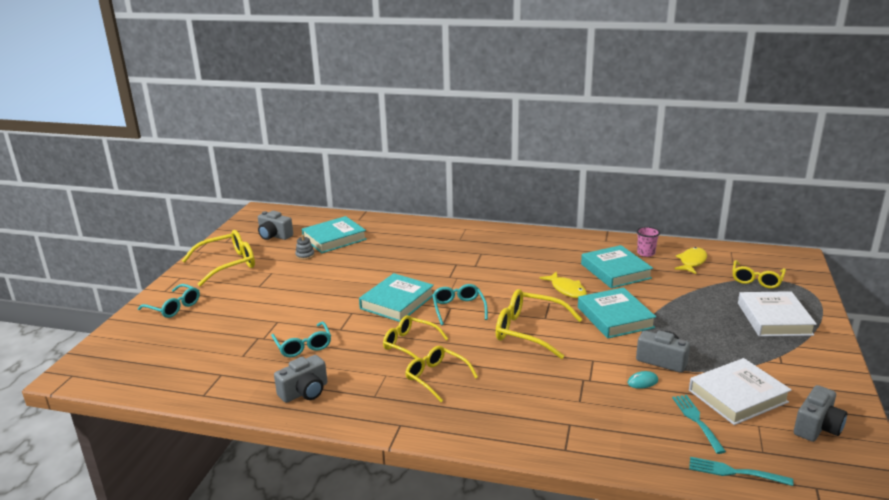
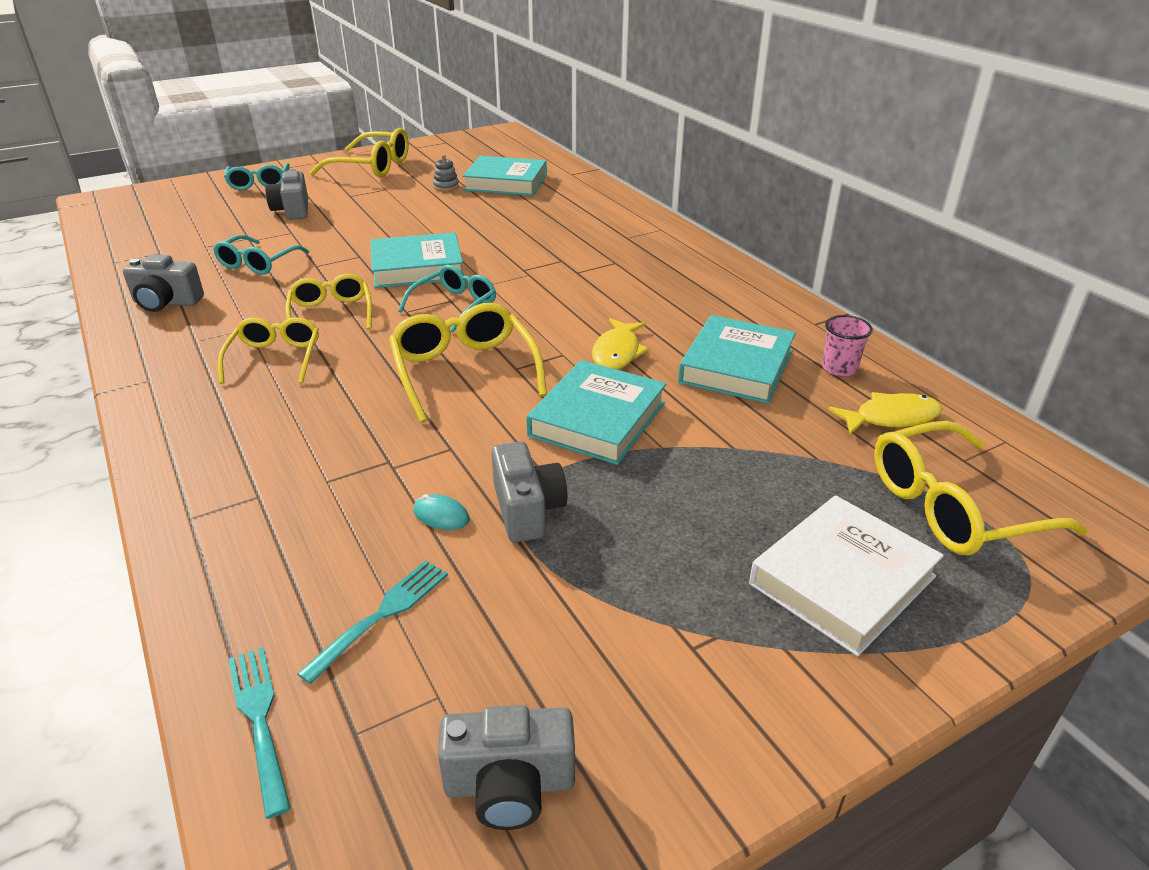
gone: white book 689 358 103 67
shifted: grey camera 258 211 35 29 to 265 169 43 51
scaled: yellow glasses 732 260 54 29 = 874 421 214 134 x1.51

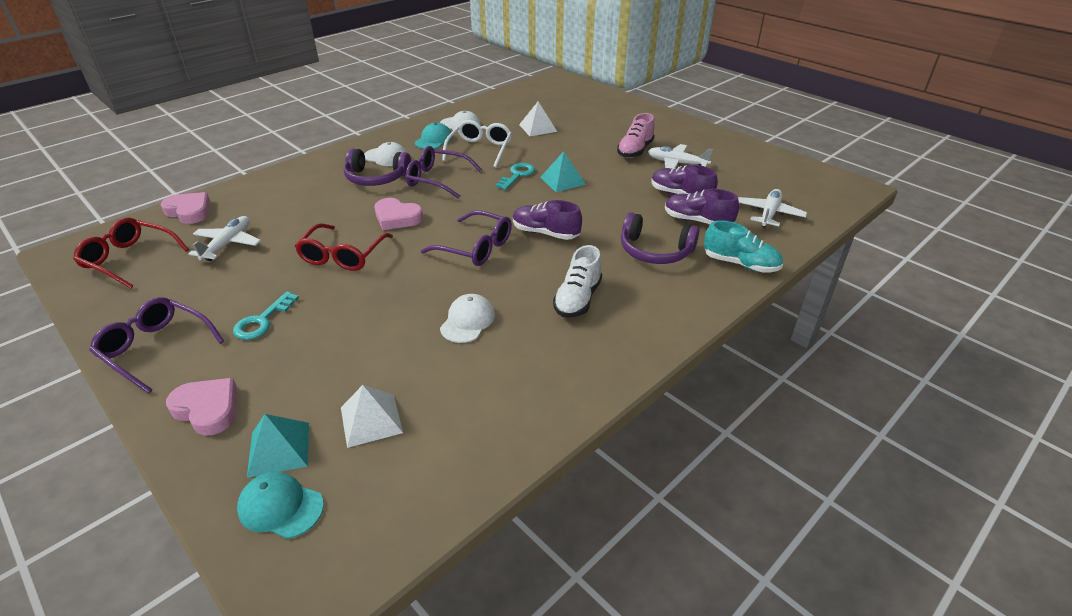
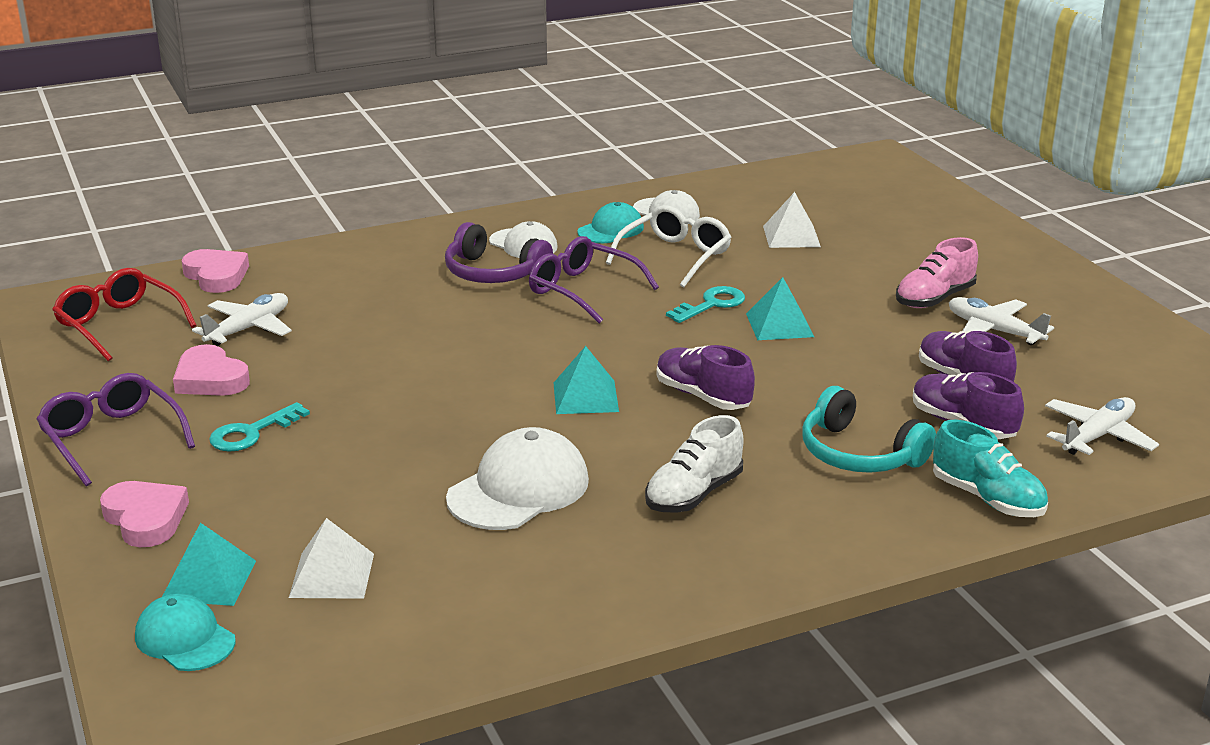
gone: red glasses 295 223 98 48
shifted: pink heart 374 198 49 32 to 173 344 77 52
swapped: purple glasses 421 210 91 56 to turquoise pyramid 554 346 65 68
repainted: purple headphones 621 212 78 52 to turquoise headphones 802 386 134 87
scaled: white cap 440 294 55 49 = 446 427 143 103 x1.60

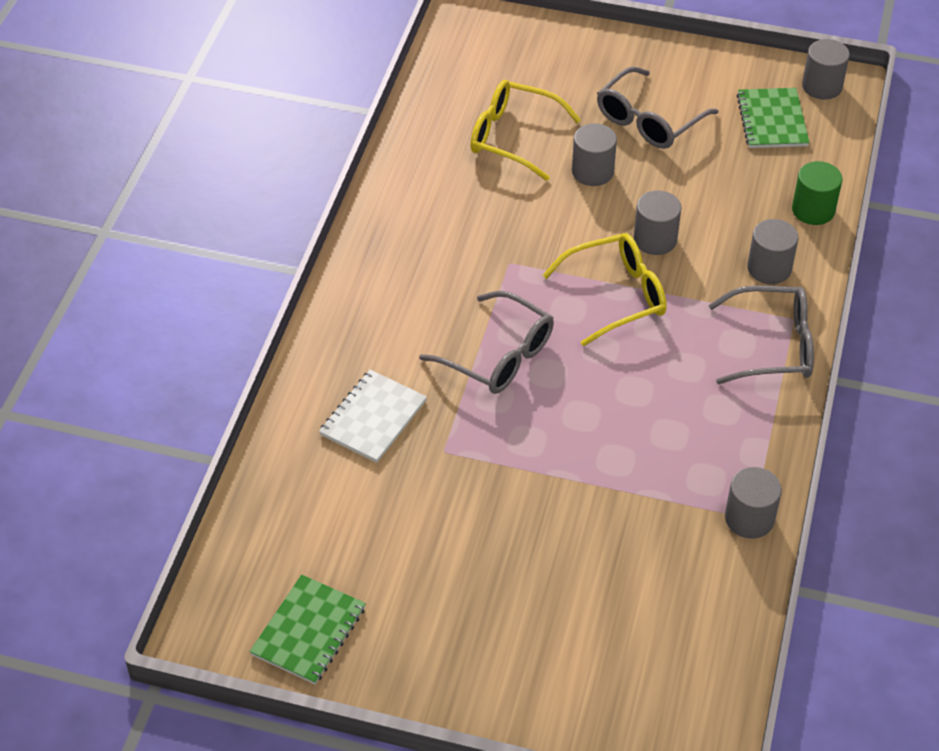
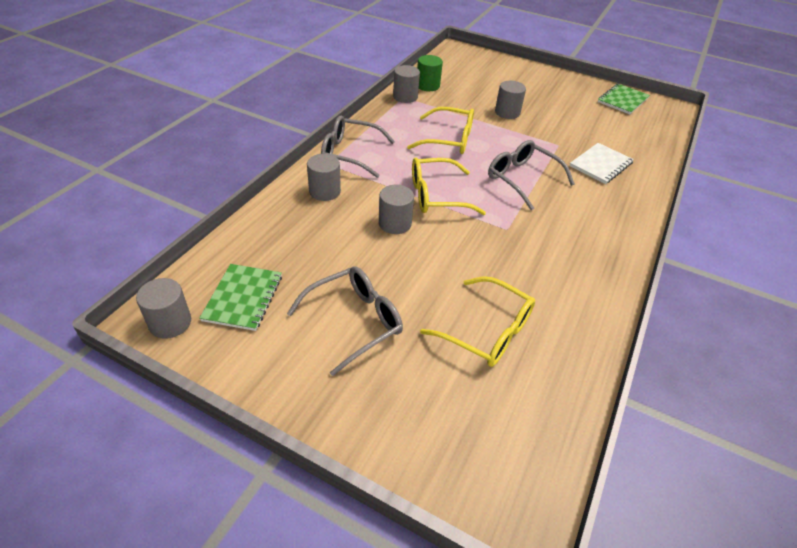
new: yellow glasses 407 107 67 47
shifted: grey cylinder 572 123 45 63 to 495 81 31 38; green cylinder 792 161 51 64 to 417 55 26 36

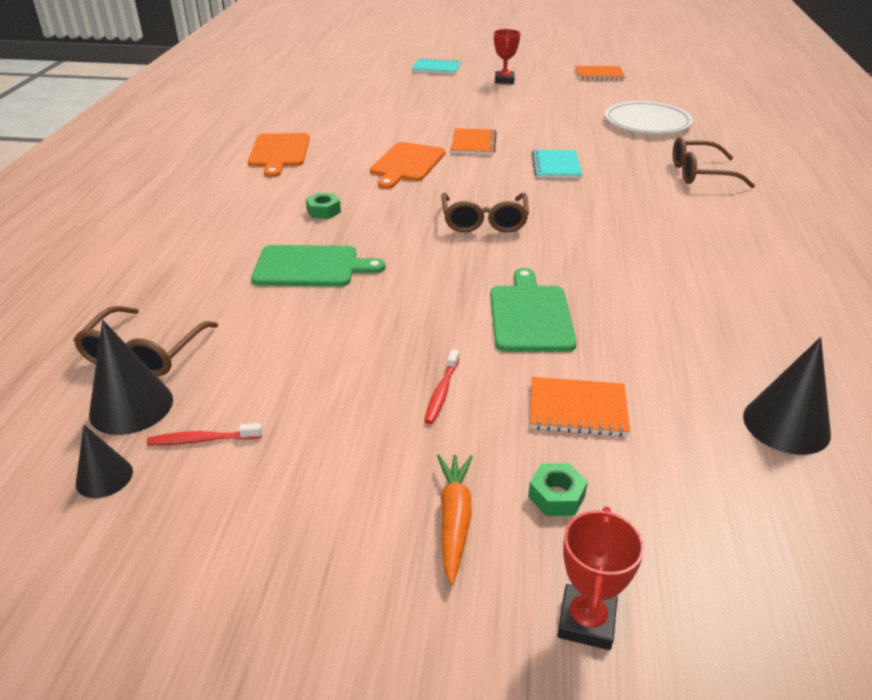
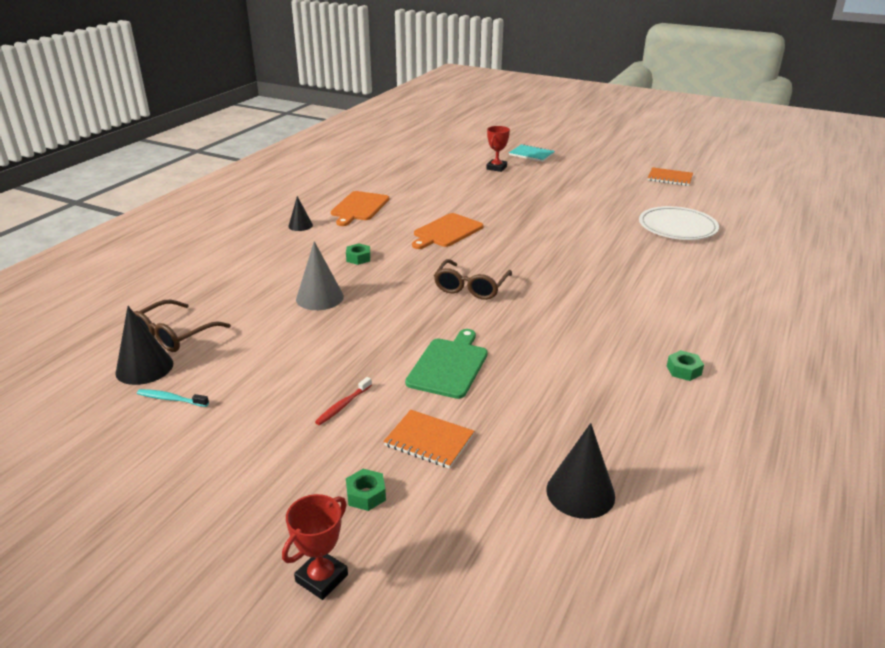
gone: orange notebook 451 128 46 27; brown glasses 673 137 82 51; turquoise notebook 531 150 51 28; orange carrot 437 454 36 131
new: green nut 667 350 37 31
shifted: red trophy 494 29 27 55 to 486 126 24 46; black cone 76 425 57 73 to 288 196 25 35
swapped: green cutting board 251 245 135 41 to grey cone 296 241 48 69
repainted: red toothbrush 147 423 115 22 to turquoise toothbrush 137 389 72 18

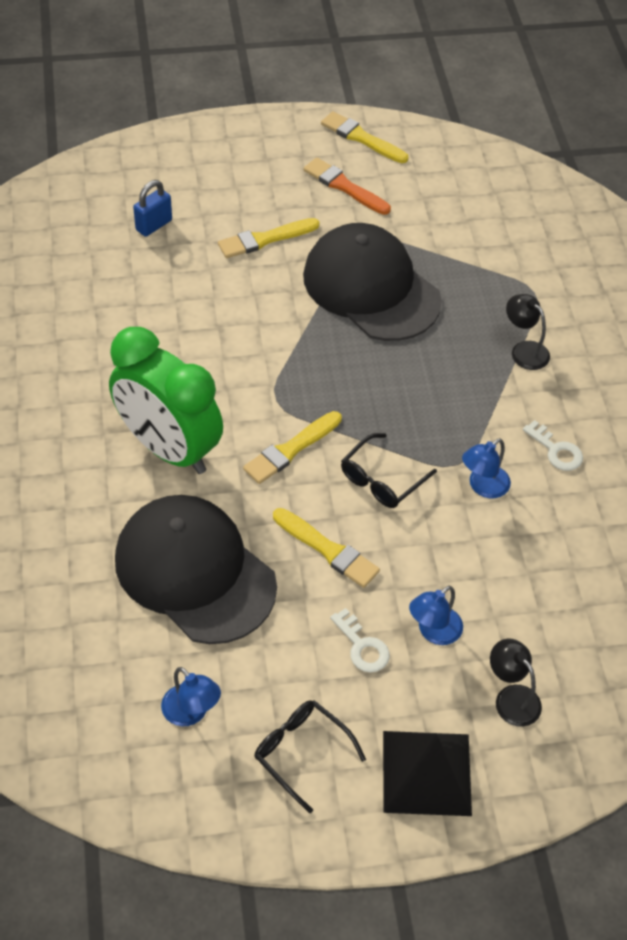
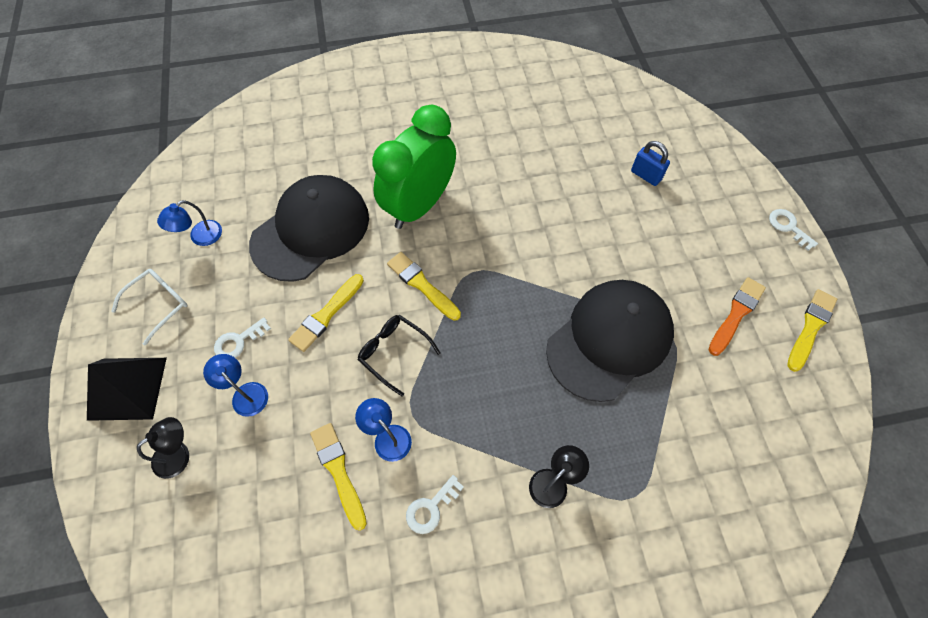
new: white key 769 209 49 42
shifted: yellow brush 218 218 102 40 to 310 423 57 108
repainted: black glasses 254 700 112 113 to white glasses 111 269 77 77

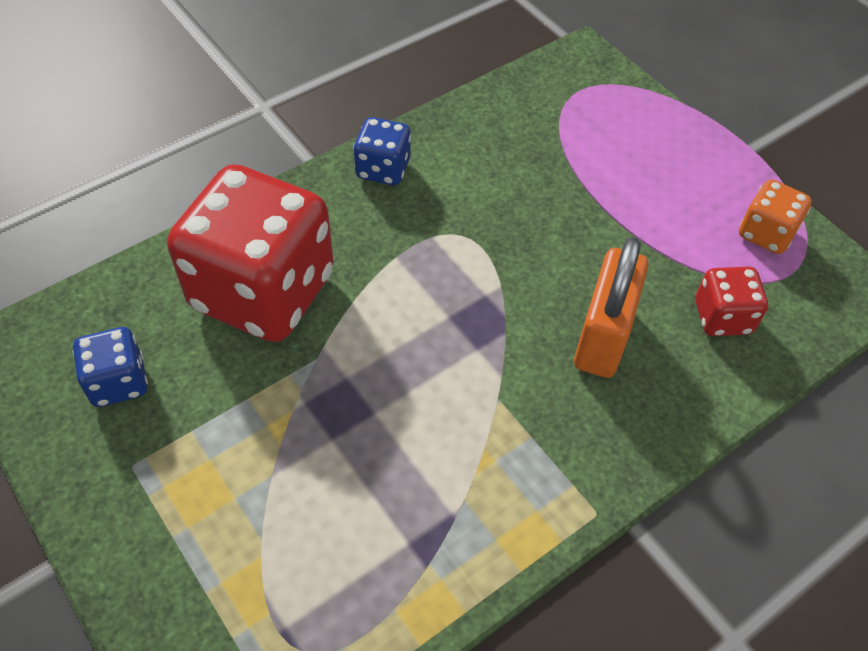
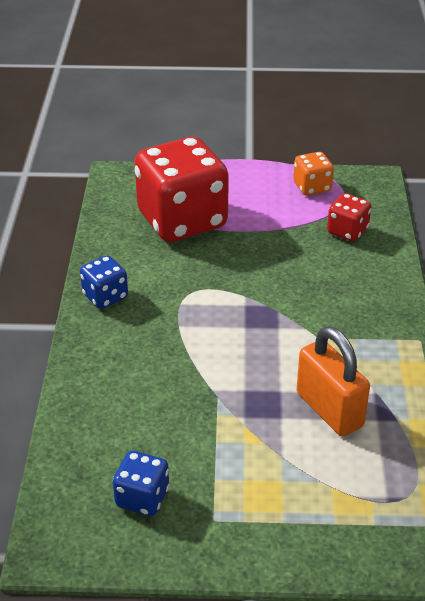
shifted: red dice 167 164 167 178 to 135 137 94 105; orange padlock 574 237 74 141 to 297 326 73 110

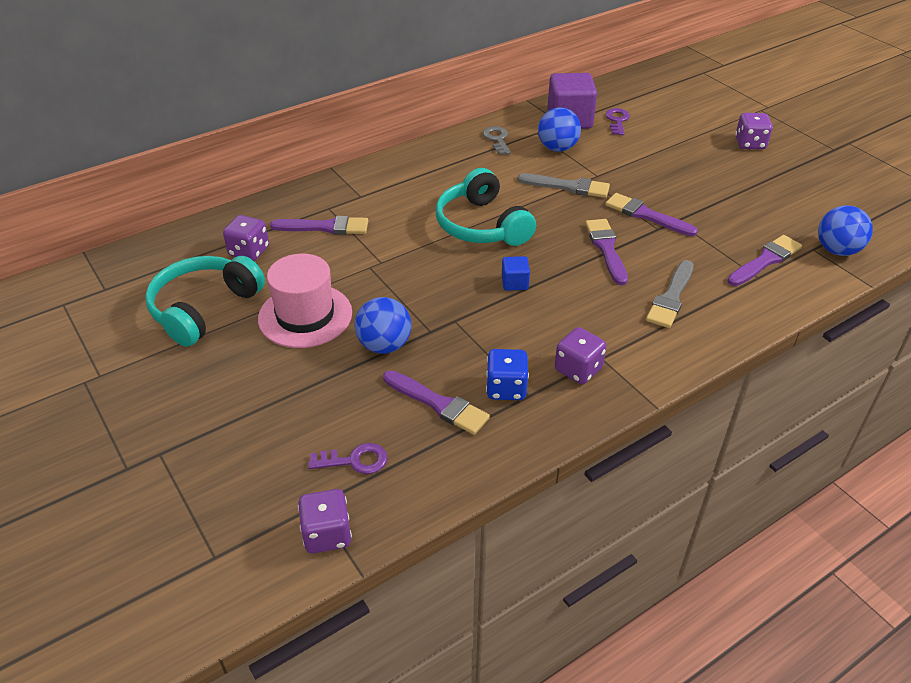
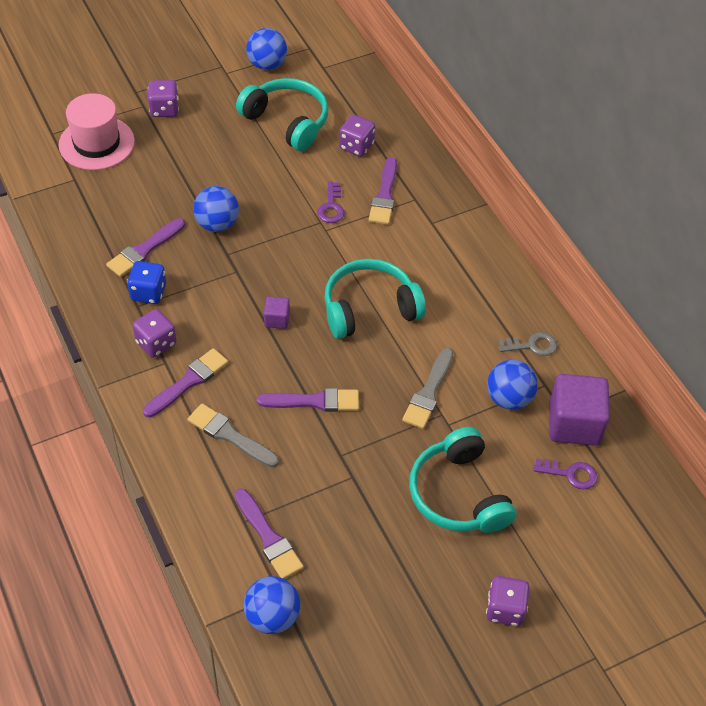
new: blue ball 246 28 41 42; turquoise headphones 409 427 108 106
shifted: purple brush 605 193 93 43 to 143 348 85 70; pink hat 258 254 94 94 to 59 93 76 77; purple key 308 443 80 31 to 318 182 26 41; purple dice 298 489 54 65 to 148 80 31 37
repainted: blue cube 502 256 28 35 to purple cube 264 297 26 32

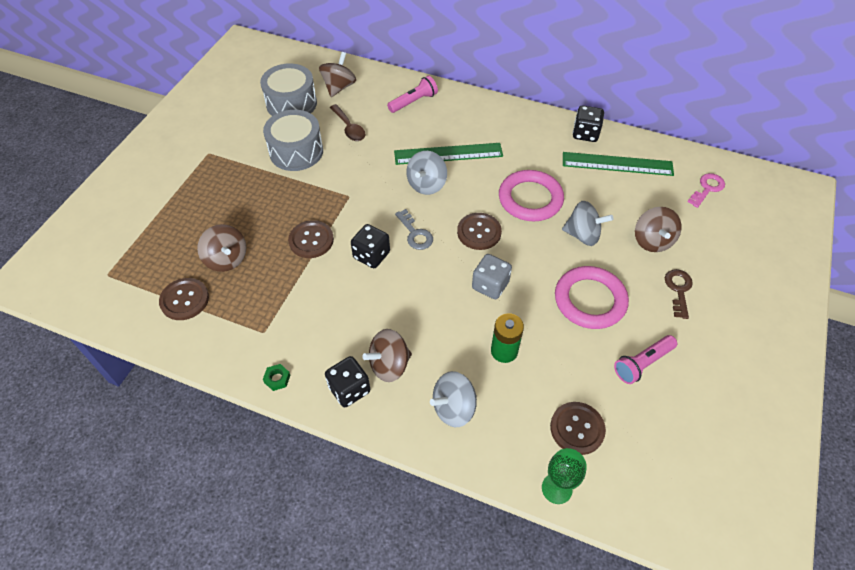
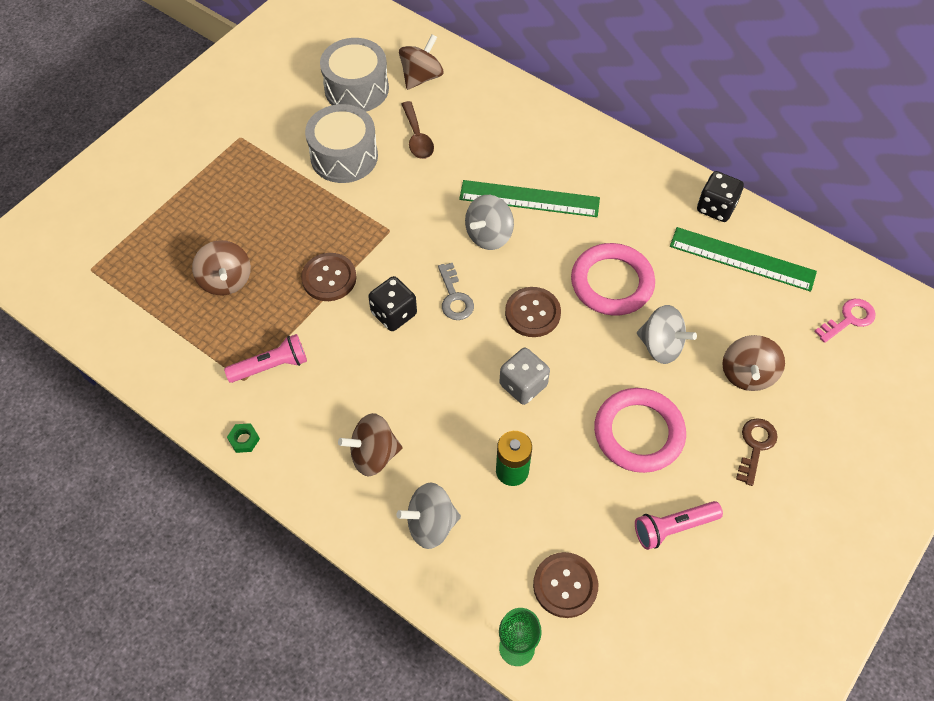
gone: brown button 159 278 50 42; black dice 325 356 45 51
shifted: pink flashlight 387 76 51 37 to 224 334 83 49

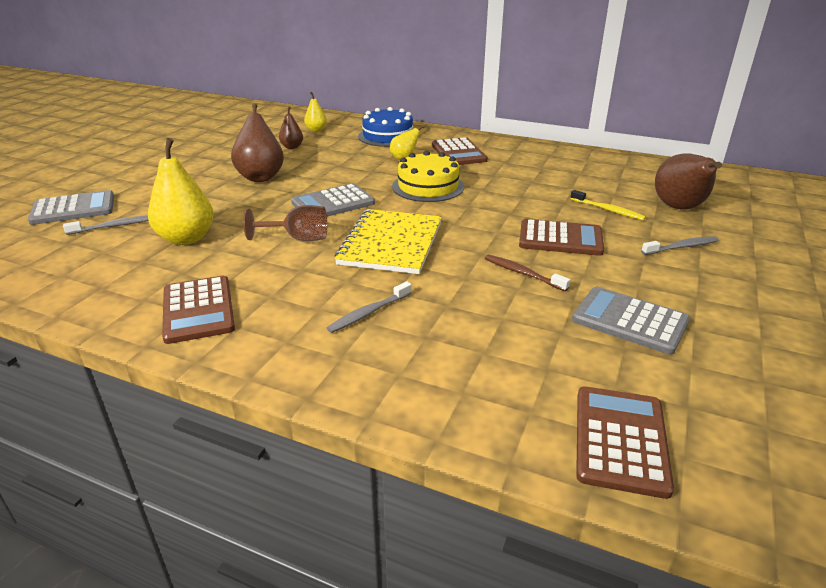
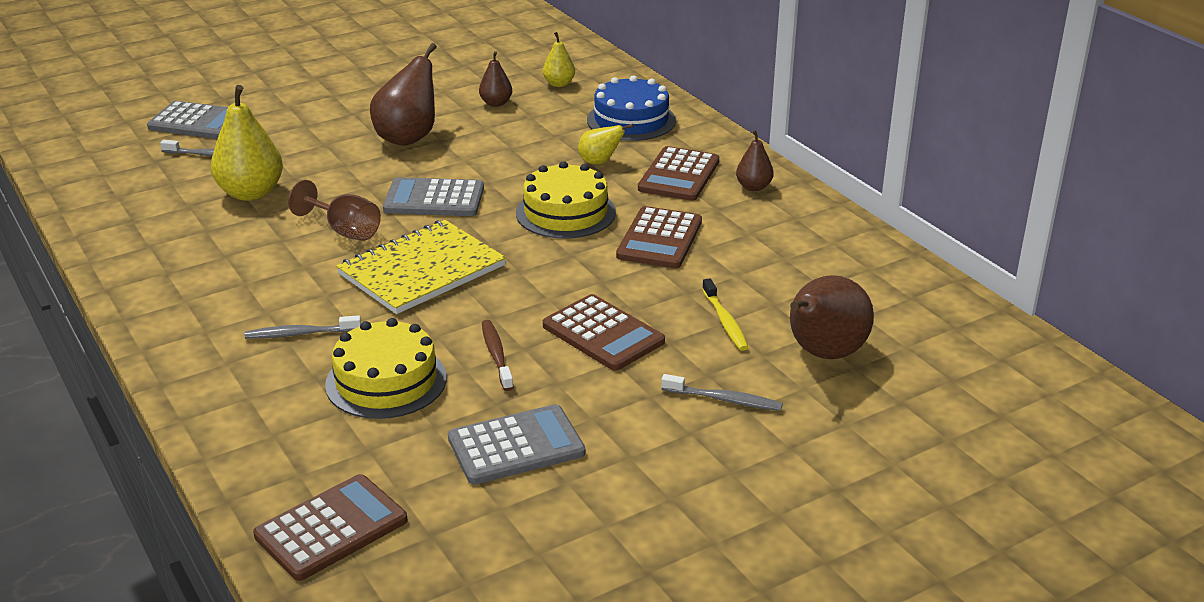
new: brown pear 736 130 38 61; yellow cake 325 318 122 101
shifted: brown calculator 162 276 73 68 to 616 206 86 62
rotated: grey calculator 572 287 118 68 = 448 404 137 81 90 degrees clockwise

